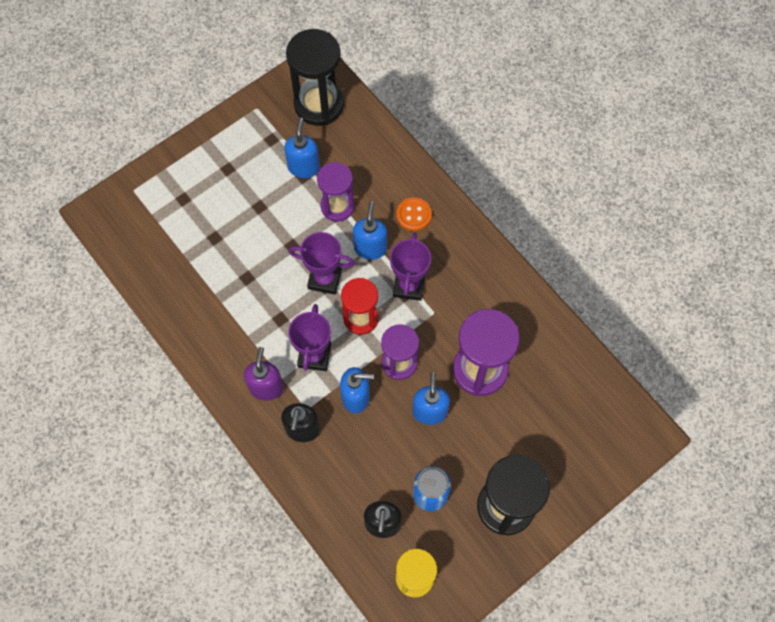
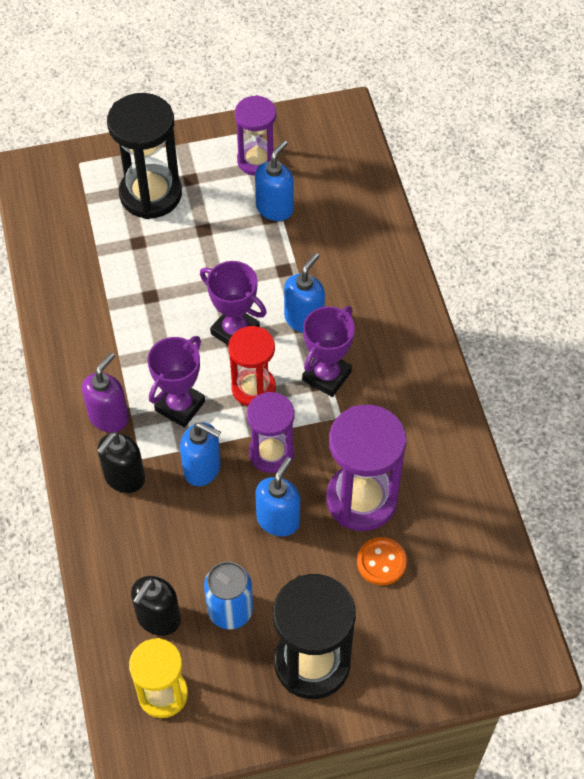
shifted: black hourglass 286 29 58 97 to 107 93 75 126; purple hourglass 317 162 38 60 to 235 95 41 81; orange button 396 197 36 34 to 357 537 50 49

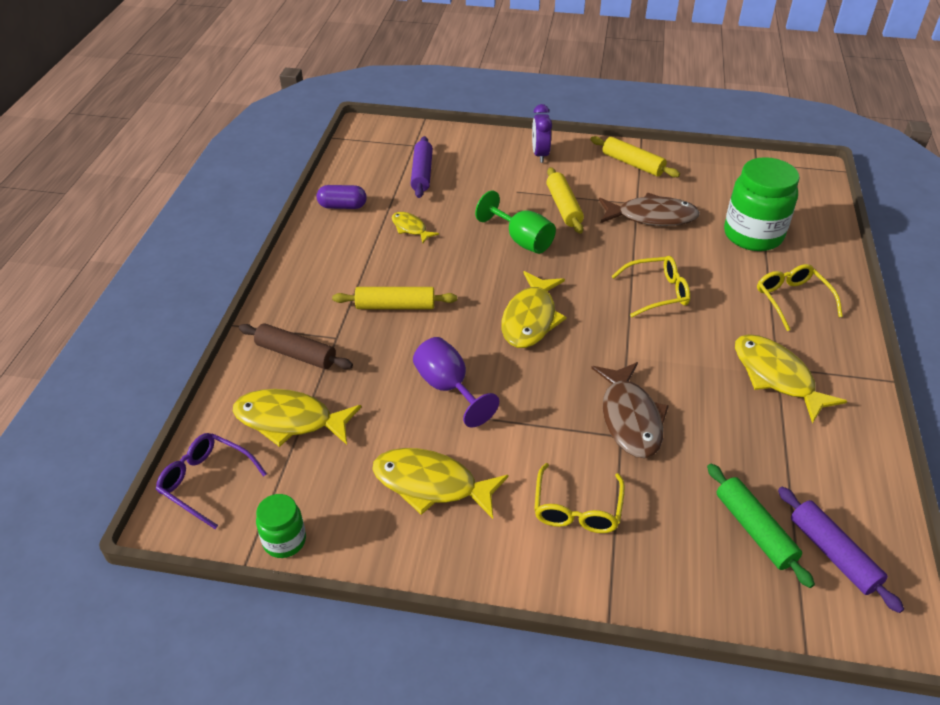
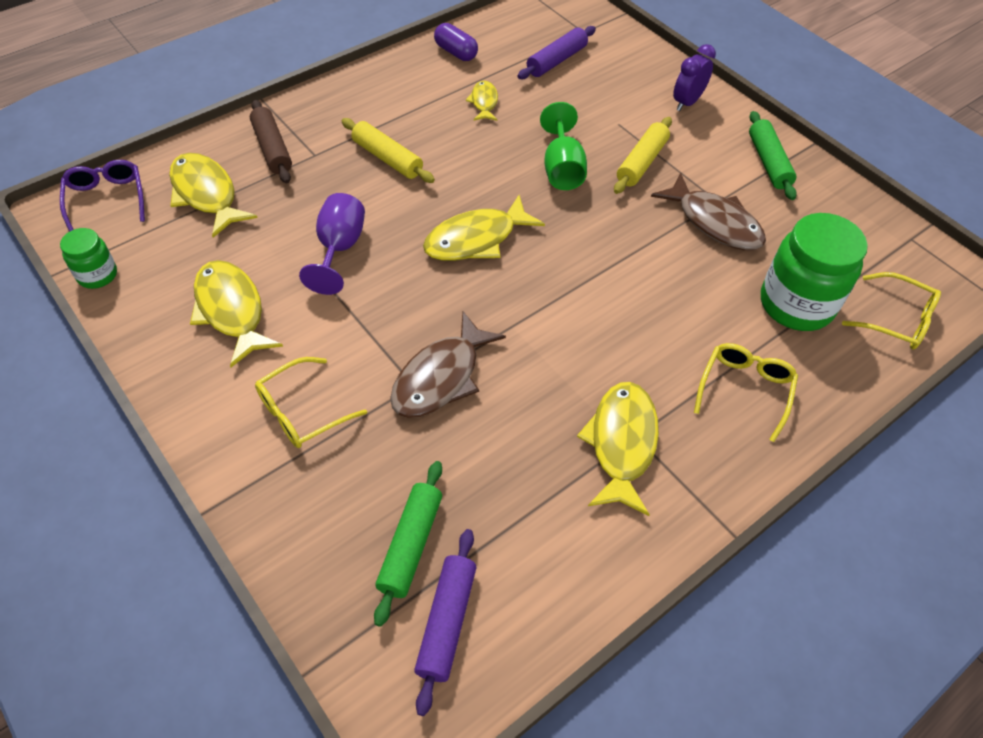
shifted: yellow glasses 611 256 79 61 to 842 272 99 78
repainted: yellow rolling pin 590 136 90 41 to green rolling pin 749 111 48 89

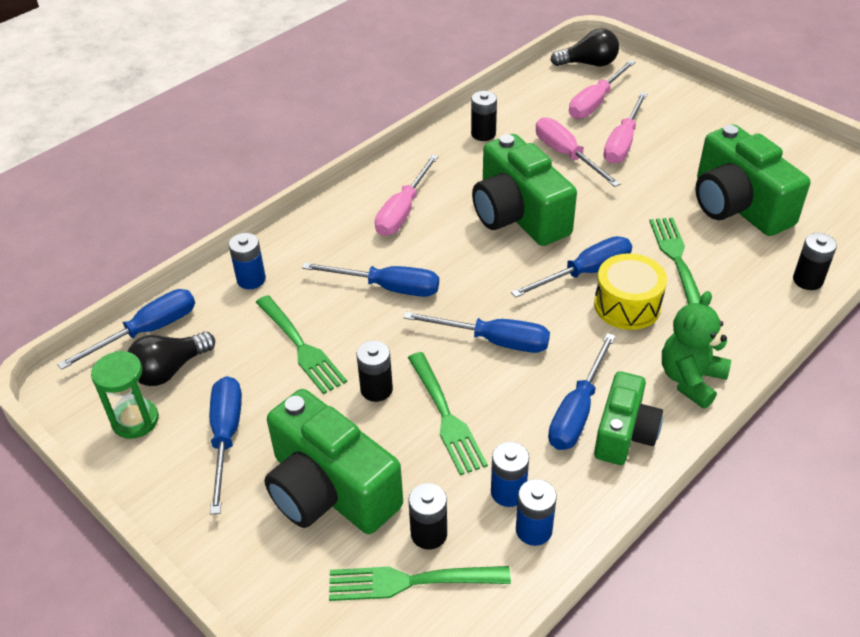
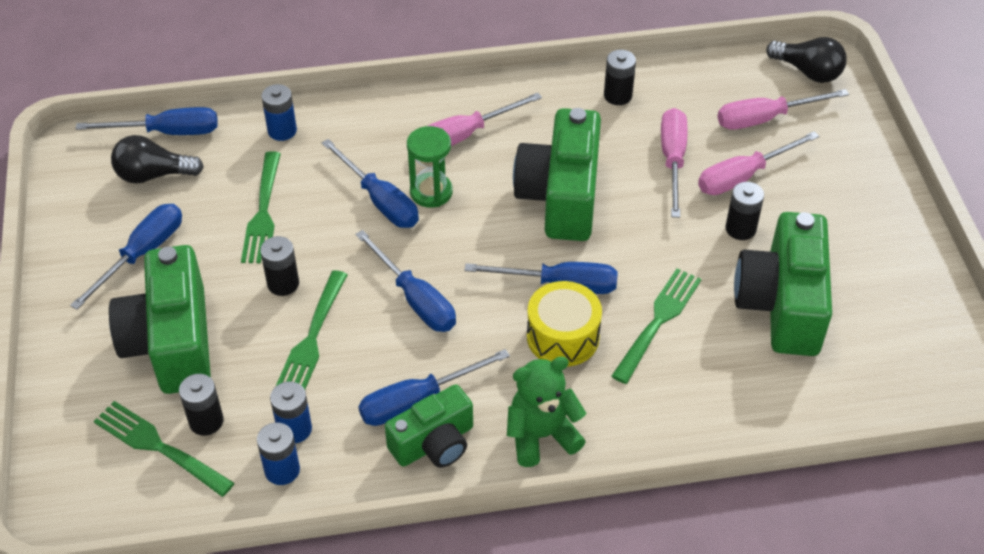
shifted: black battery 793 233 44 57 to 725 182 39 58; green hourglass 91 351 68 88 to 407 126 46 82

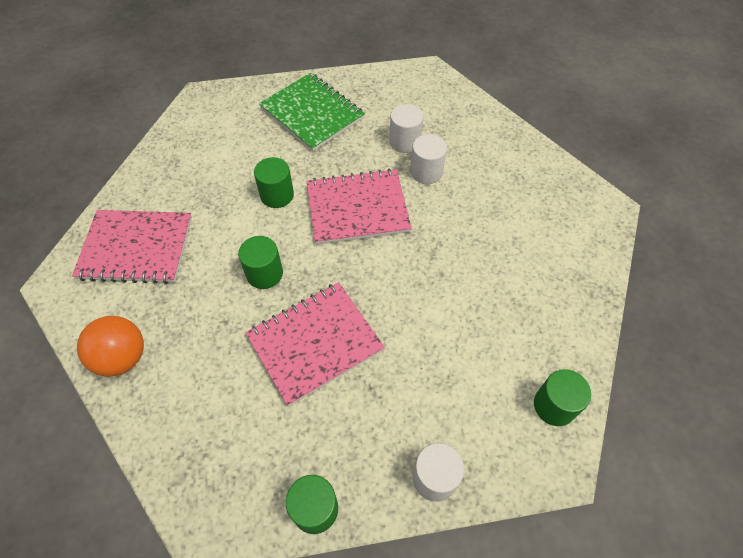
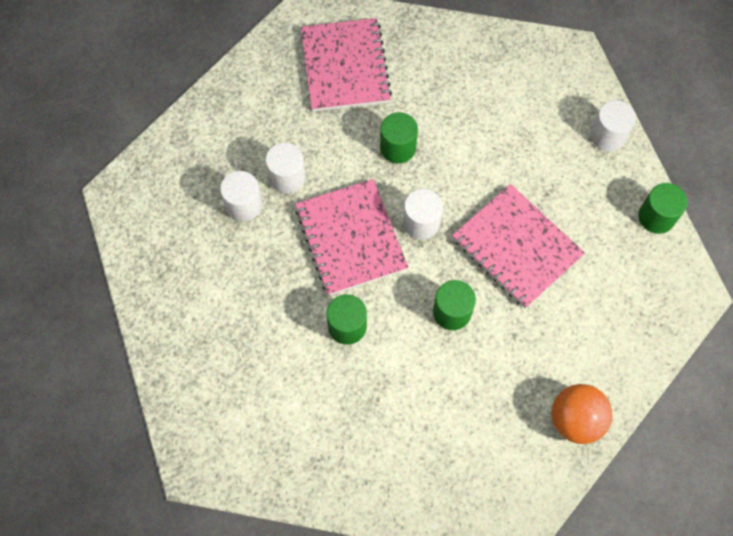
gone: green notebook 259 73 106 79
new: white cylinder 403 189 40 51
shifted: pink notebook 72 210 120 74 to 301 18 91 93; green cylinder 534 369 57 57 to 380 112 38 51

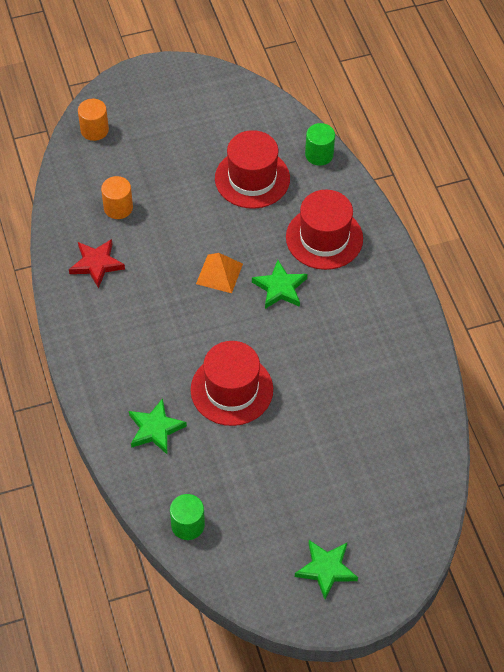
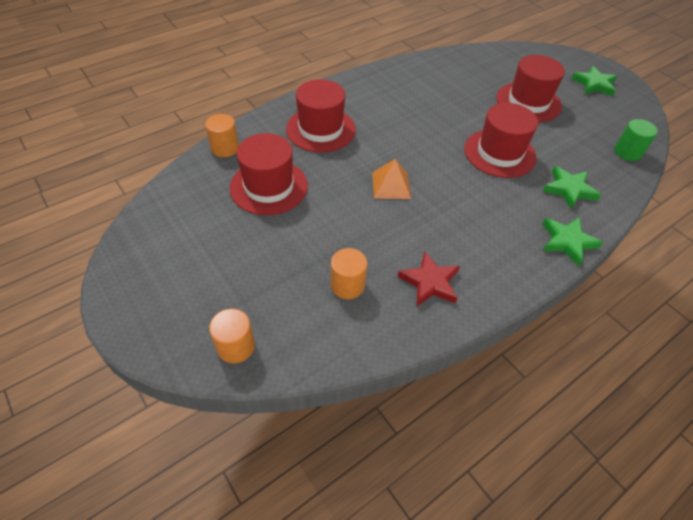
new: red hat 496 55 69 67
shifted: green star 252 260 55 49 to 543 217 60 50
repainted: green cylinder 305 123 30 43 to orange cylinder 205 114 34 43

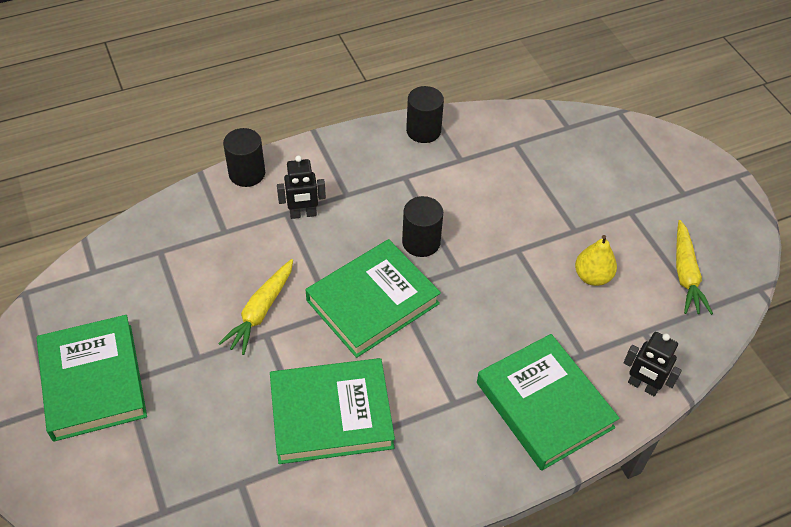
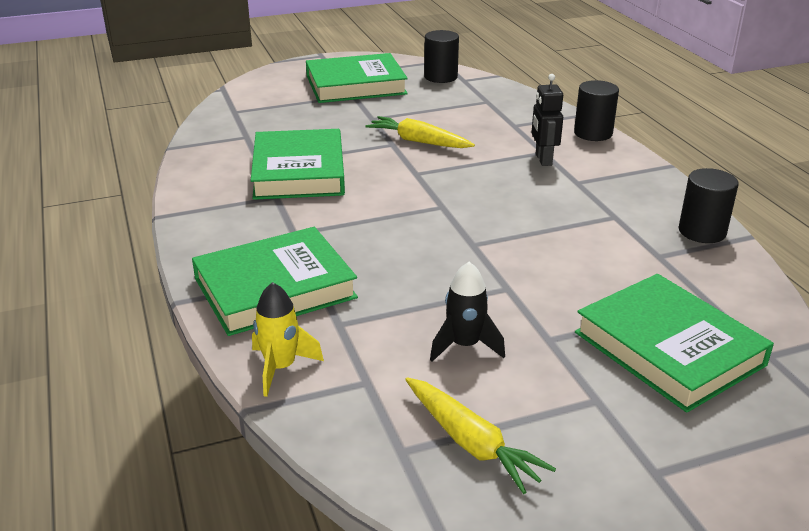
shifted: black cylinder 402 196 41 61 to 424 30 35 53; green book 305 239 136 119 to 575 274 199 139
swapped: yellow pear 575 235 42 51 to black rocket 430 262 75 100; black robot 624 332 58 65 to yellow rocket 252 282 72 115
rotated: yellow carrot 676 220 37 95 = 405 377 151 117 135 degrees counterclockwise

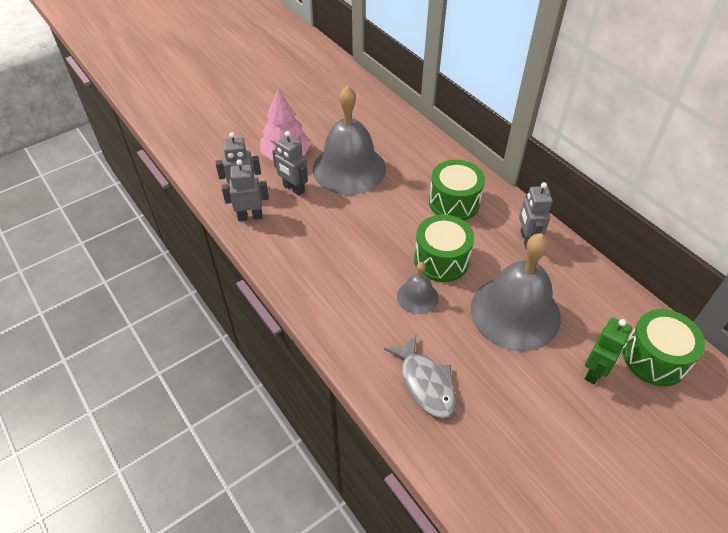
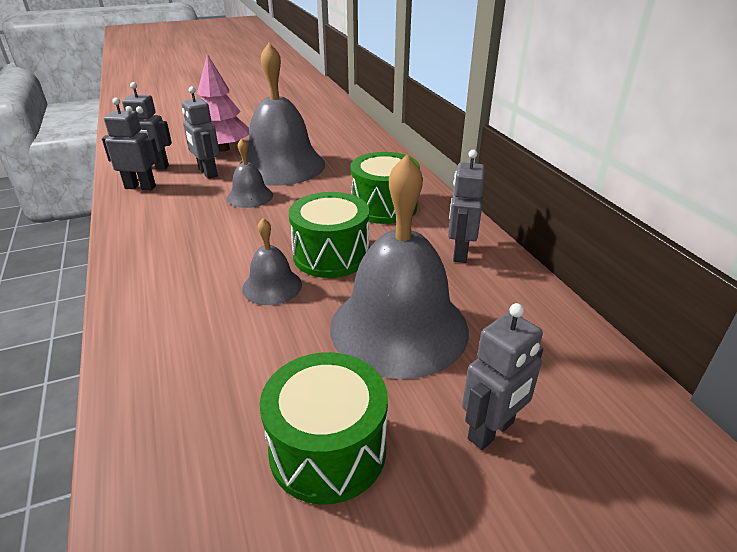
gone: grey fish 384 335 73 83
new: grey bell 227 138 46 70
shifted: green drum 623 309 82 77 to 260 352 128 153
repainted: green robot 585 317 47 67 to grey robot 462 303 81 147

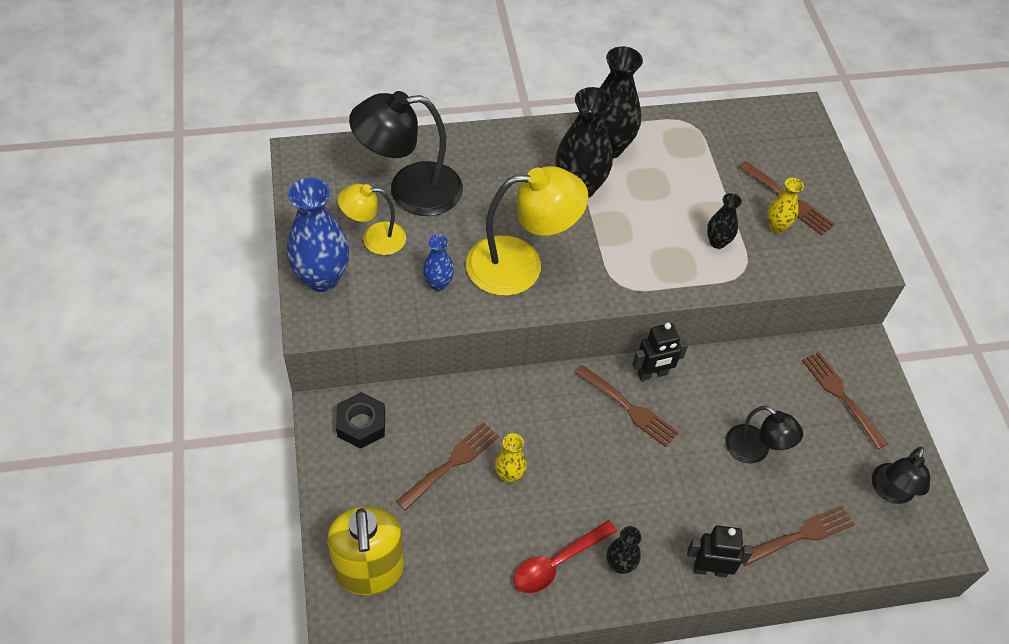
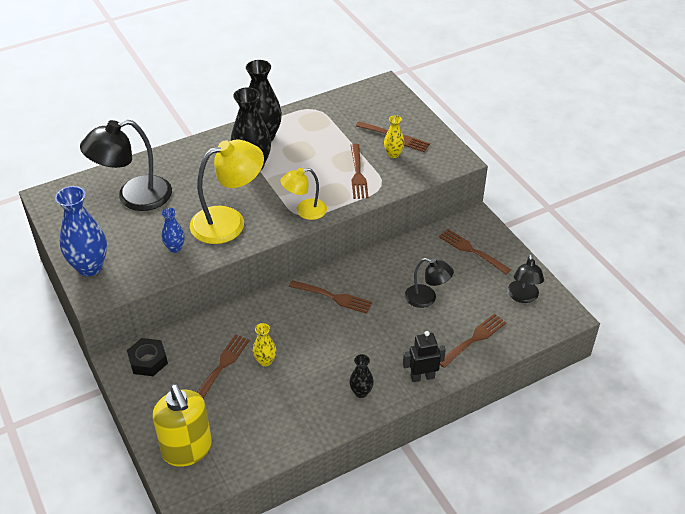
gone: black robot 632 323 56 58; red spoon 514 520 103 73
shifted: yellow lamp 338 184 68 71 to 280 168 47 52
swapped: black vase 707 193 35 56 to brown fork 351 143 18 56

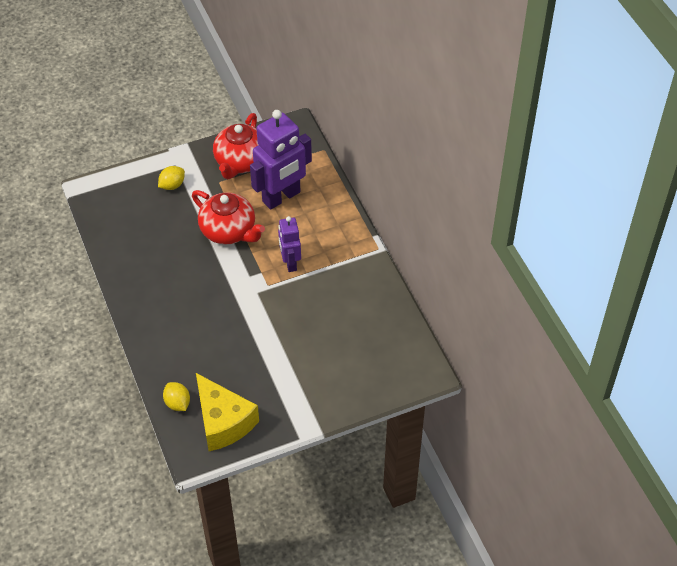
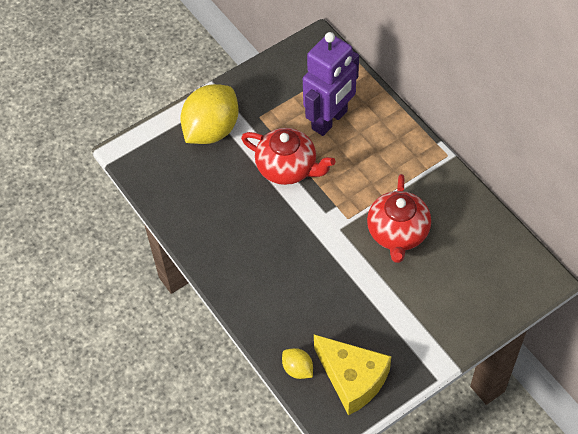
gone: purple robot 278 216 23 56
shifted: red teapot 213 113 45 66 to 367 174 64 89
scaled: yellow lemon 158 166 27 24 = 180 84 59 60 x2.19

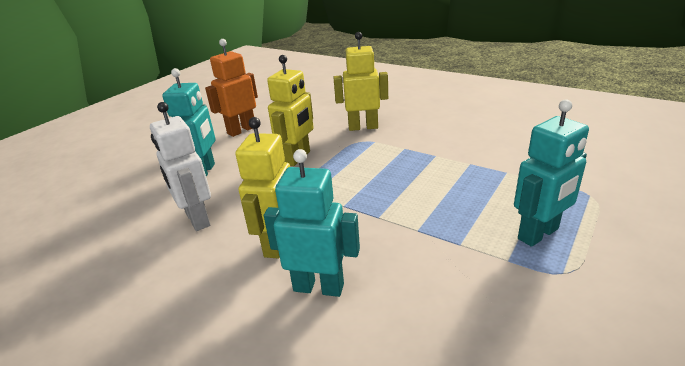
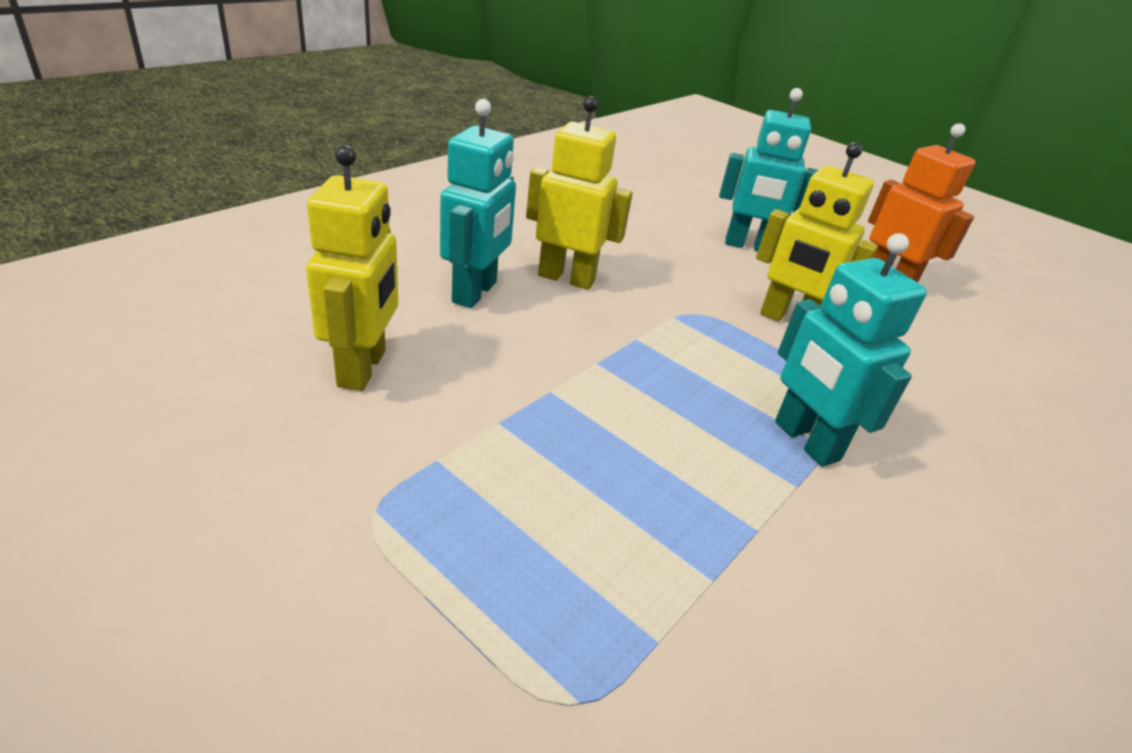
gone: white robot 150 102 61 129
shifted: yellow robot 333 32 55 99 to 306 145 92 246; turquoise robot 514 99 75 148 to 775 233 152 234

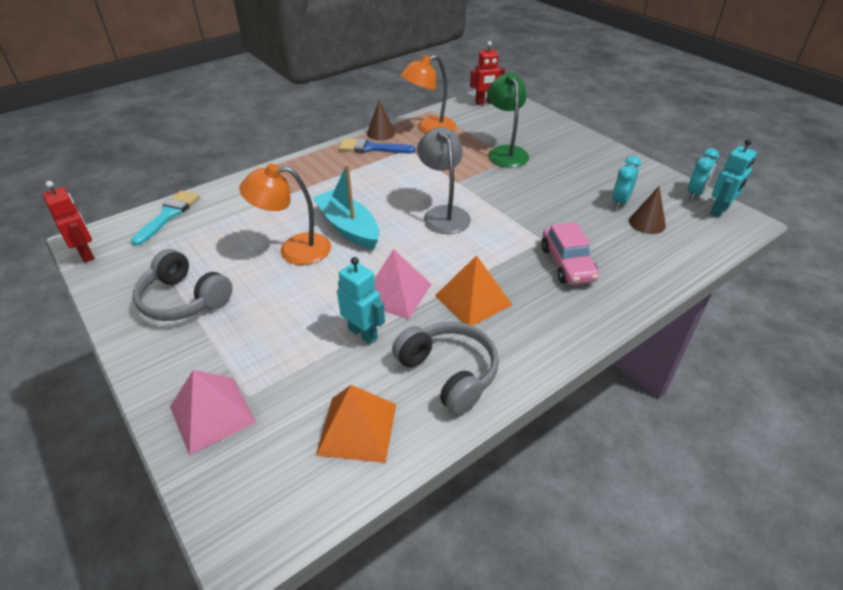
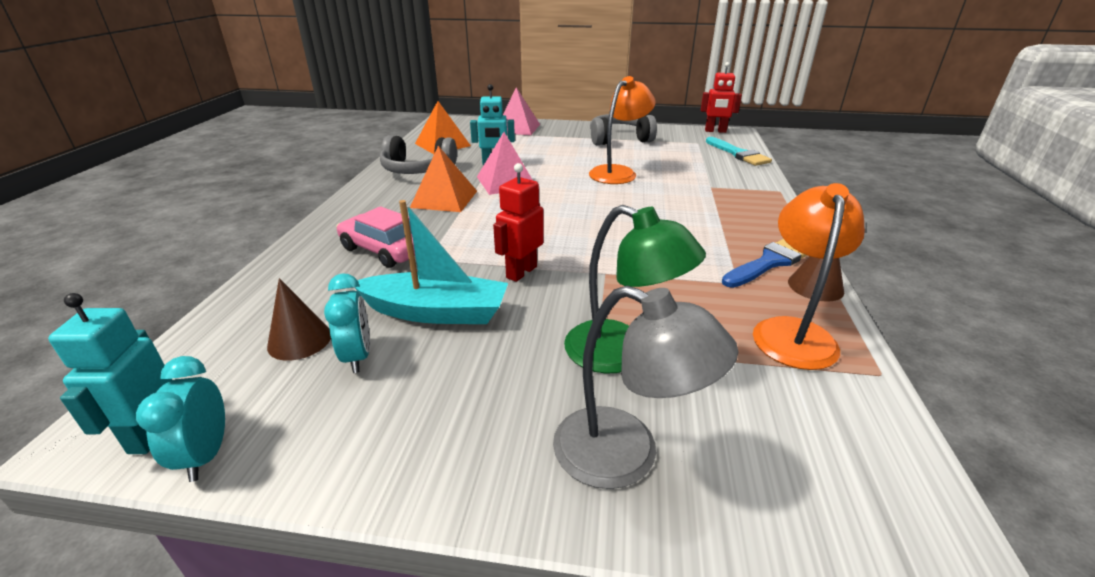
shifted: red robot 470 41 35 64 to 493 163 51 119; grey lamp 417 127 54 107 to 553 285 186 204; turquoise boat 312 164 67 86 to 354 200 154 124

